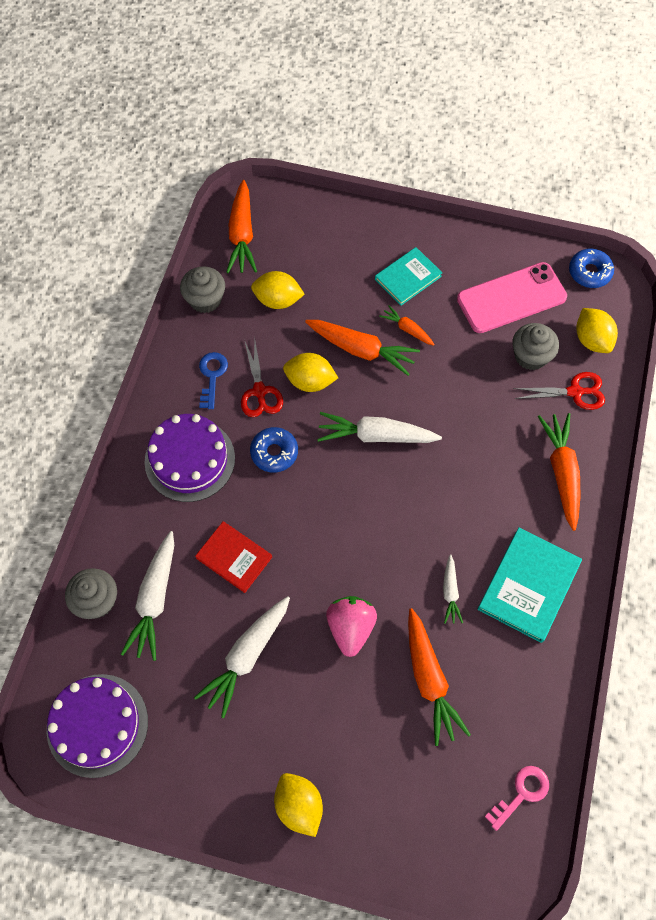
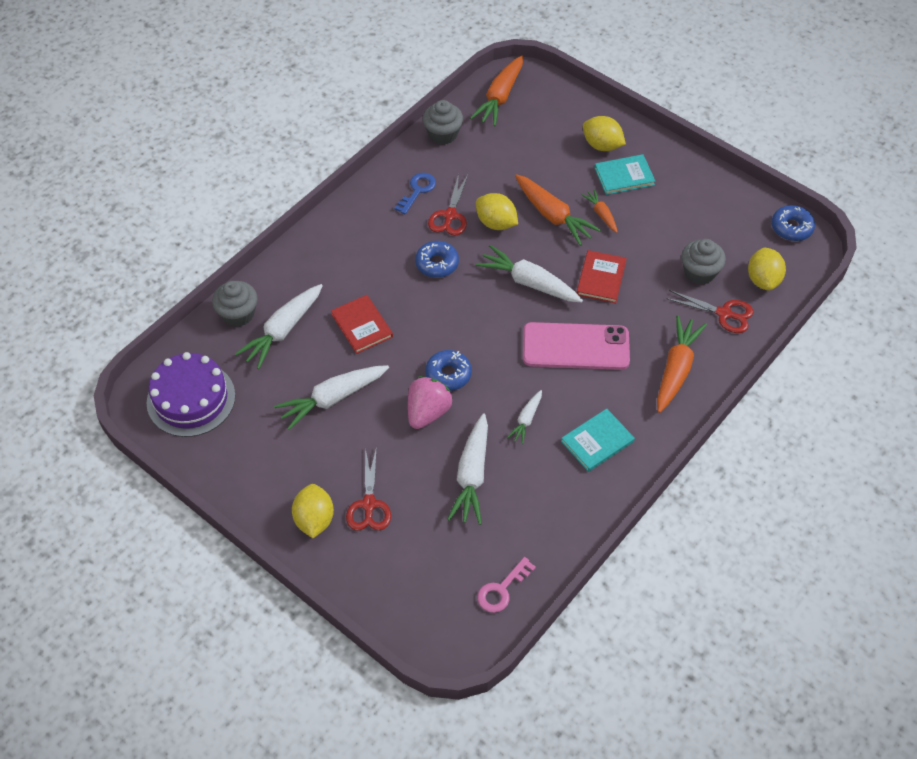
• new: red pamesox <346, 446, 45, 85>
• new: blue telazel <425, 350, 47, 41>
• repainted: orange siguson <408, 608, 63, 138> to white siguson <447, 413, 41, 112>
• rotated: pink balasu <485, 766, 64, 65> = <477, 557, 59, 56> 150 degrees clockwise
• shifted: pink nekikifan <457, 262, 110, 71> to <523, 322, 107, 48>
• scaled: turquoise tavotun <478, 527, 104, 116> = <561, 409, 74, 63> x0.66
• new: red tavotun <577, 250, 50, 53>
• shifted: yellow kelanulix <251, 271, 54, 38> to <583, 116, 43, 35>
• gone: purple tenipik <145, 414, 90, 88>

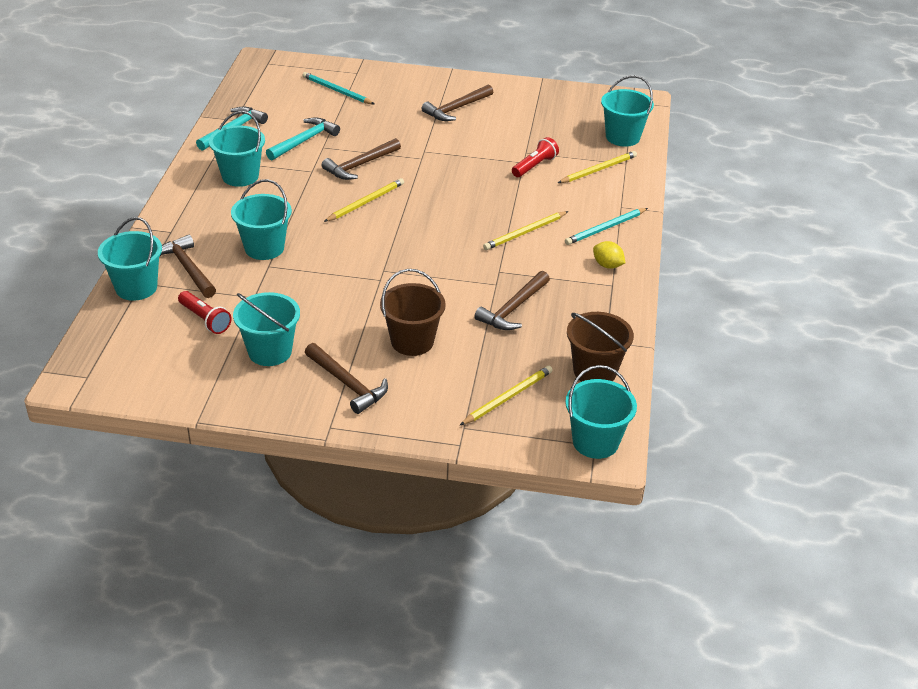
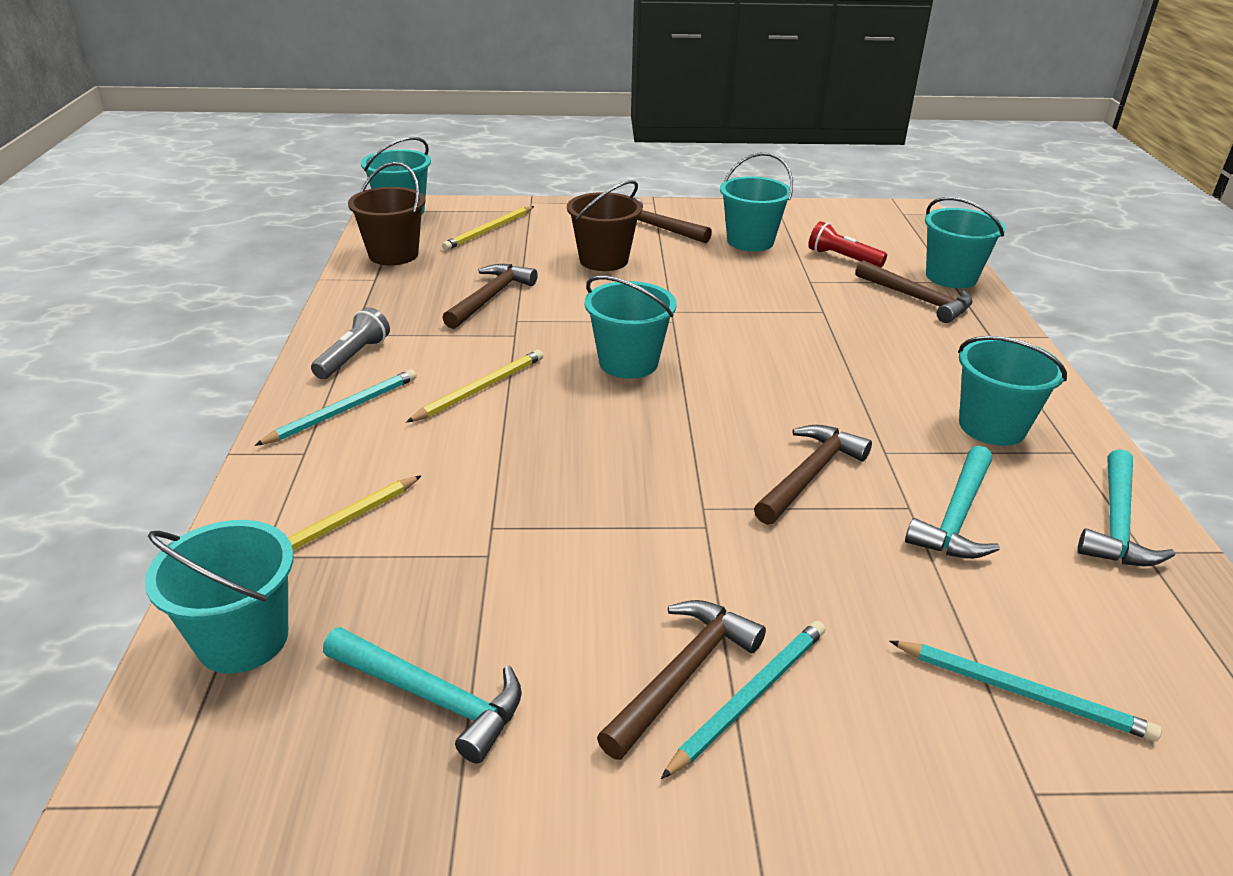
• swapped: yellow kelanulix <593, 241, 32, 28> to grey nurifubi <311, 307, 79, 72>
• new: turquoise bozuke <323, 627, 199, 136>
• shifted: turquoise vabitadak <231, 179, 61, 81> to <585, 276, 92, 103>
• new: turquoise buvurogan <661, 621, 164, 158>
• gone: yellow buvurogan <324, 178, 80, 44>
• gone: red nurifubi <512, 137, 47, 40>

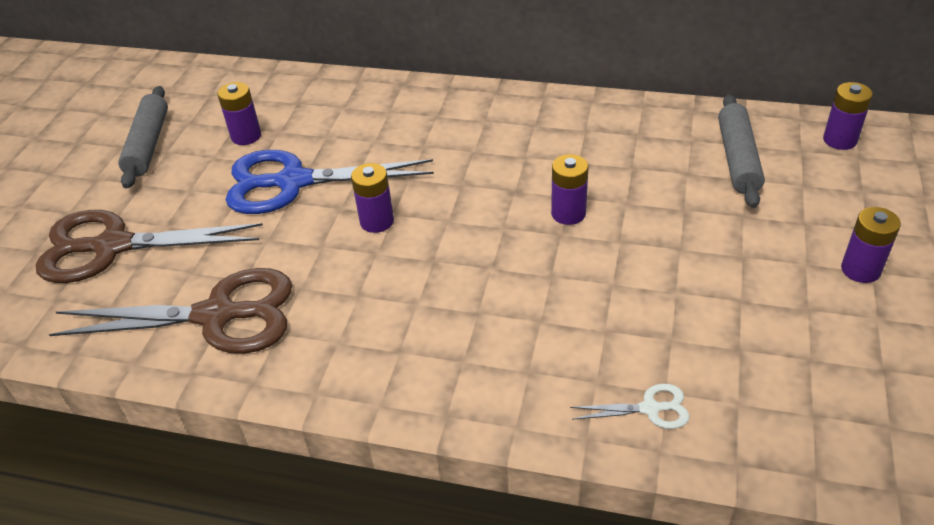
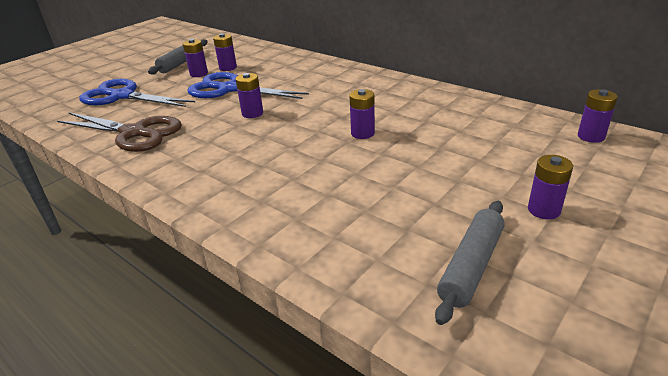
• repainted: brown pamesox <36, 210, 227, 73> to blue pamesox <79, 79, 116, 28>
• new: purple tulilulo <183, 39, 25, 38>
• shifted: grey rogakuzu <718, 94, 47, 114> to <435, 201, 70, 124>
• gone: white pamesox <570, 384, 120, 45>

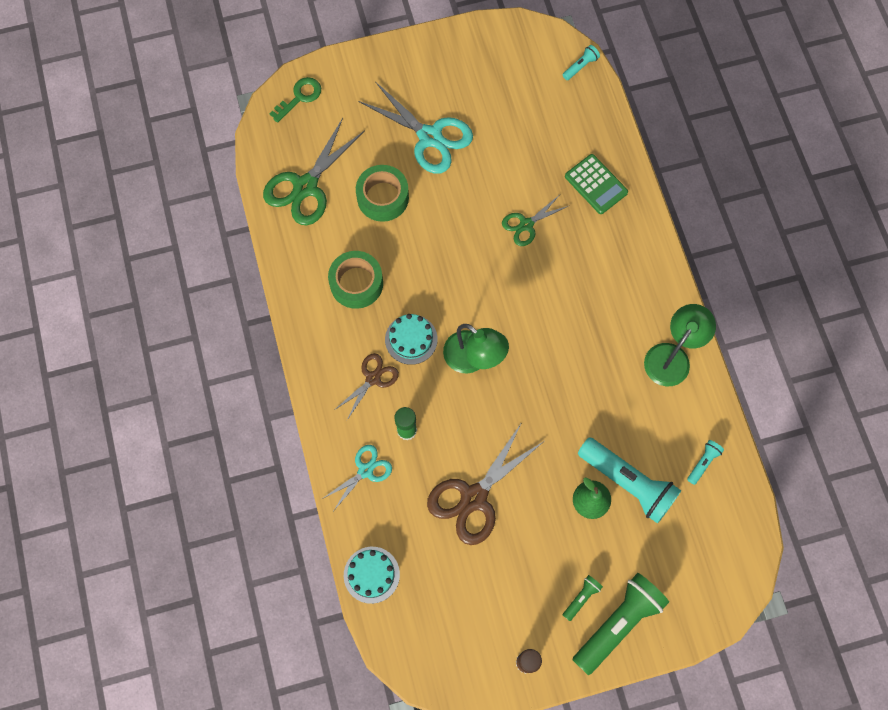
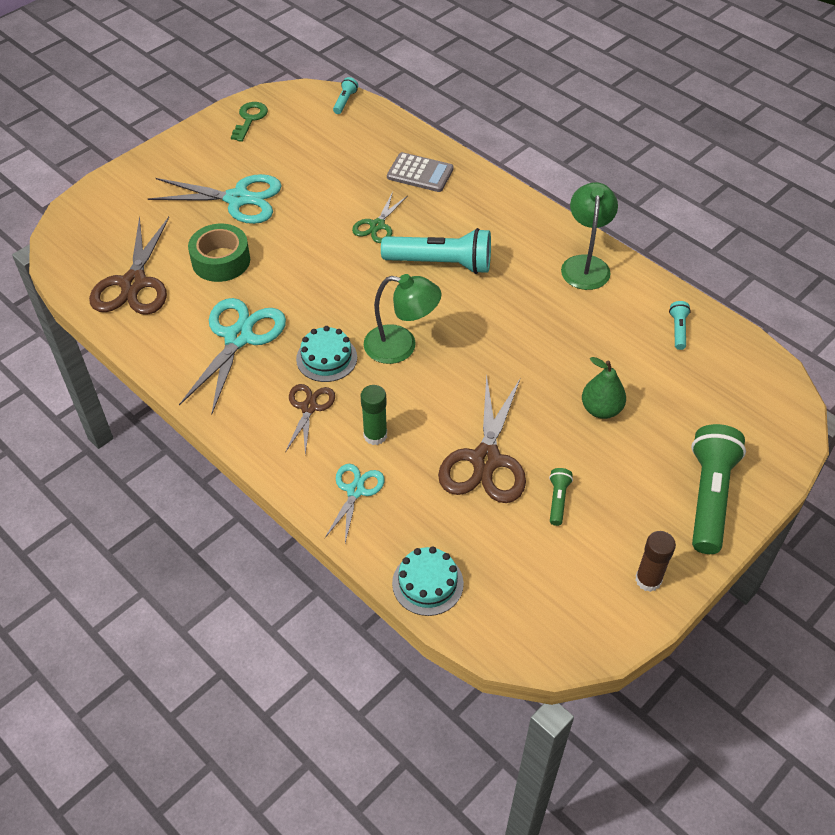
• repainted: green pamesox <263, 118, 102, 107> to brown pamesox <89, 216, 80, 99>
• swapped: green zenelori <328, 251, 55, 58> to turquoise pamesox <179, 298, 107, 117>
• shifted: green balasu <269, 77, 52, 46> to <231, 102, 37, 40>
• shifted: turquoise nurifubi <578, 437, 103, 87> to <381, 228, 110, 46>
• repainted: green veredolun <565, 154, 63, 60> to grey veredolun <387, 152, 67, 40>
• shifted: green nurifubi <563, 575, 40, 46> to <549, 468, 24, 58>

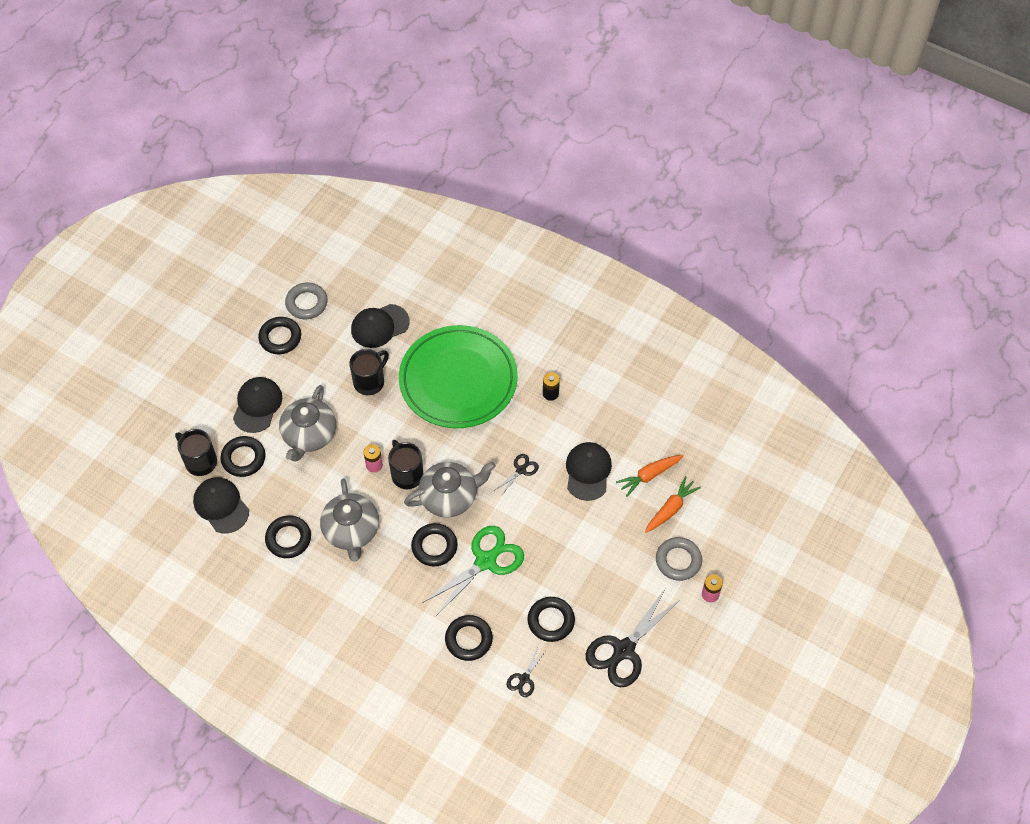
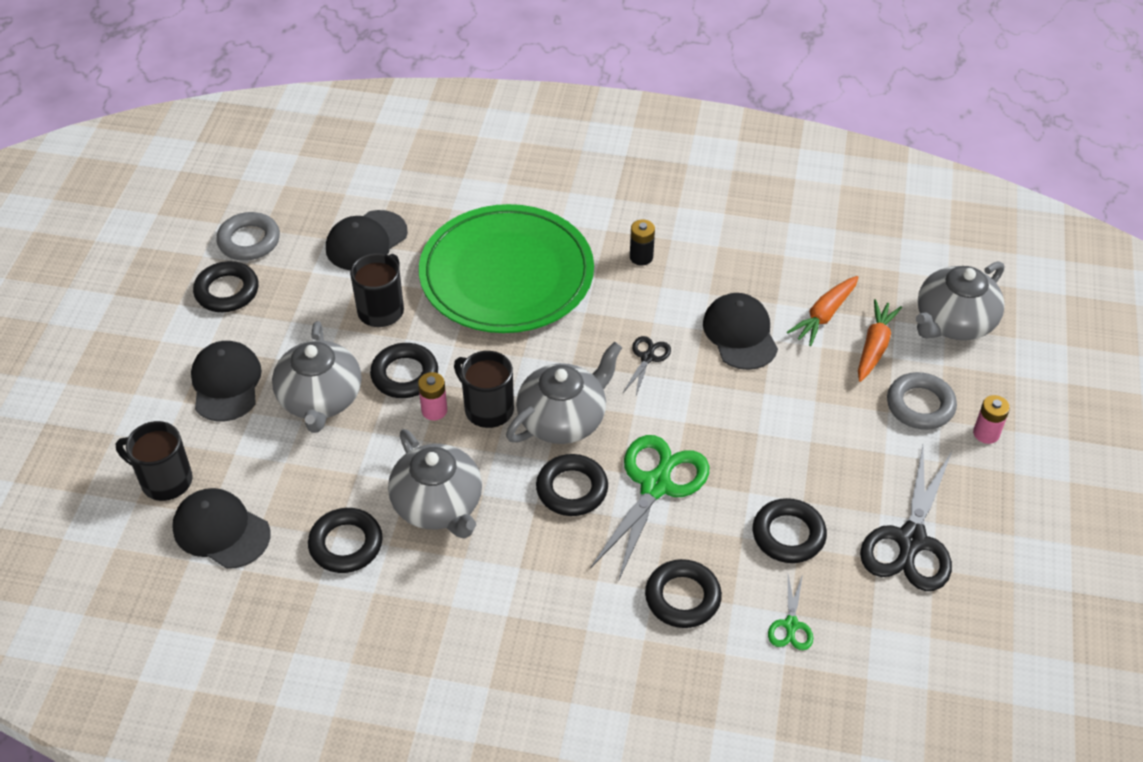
• shifted: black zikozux <221, 436, 45, 41> to <370, 343, 68, 55>
• repainted: black pamesox <506, 647, 41, 50> to green pamesox <768, 574, 45, 76>
• new: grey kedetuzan <916, 261, 89, 80>

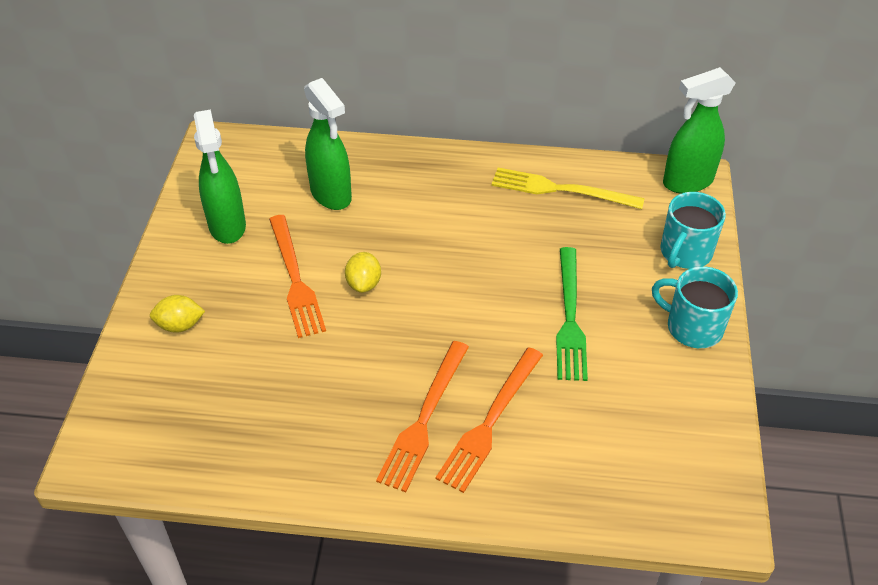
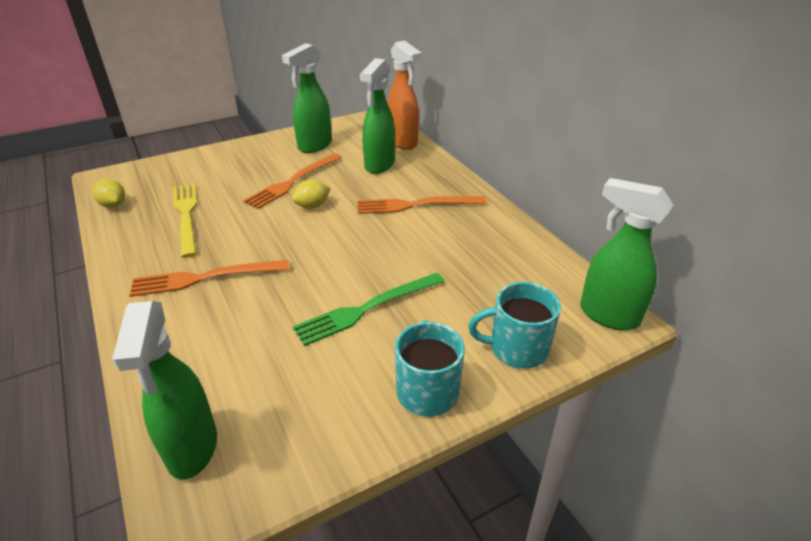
• shifted: yellow kelanulix <150, 295, 55, 38> to <92, 178, 33, 30>
• new: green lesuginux <112, 301, 105, 179>
• shifted: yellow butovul <492, 168, 153, 41> to <173, 183, 24, 75>
• shifted: orange butovul <435, 347, 108, 146> to <357, 196, 129, 18>
• new: orange lesuginux <387, 40, 35, 110>

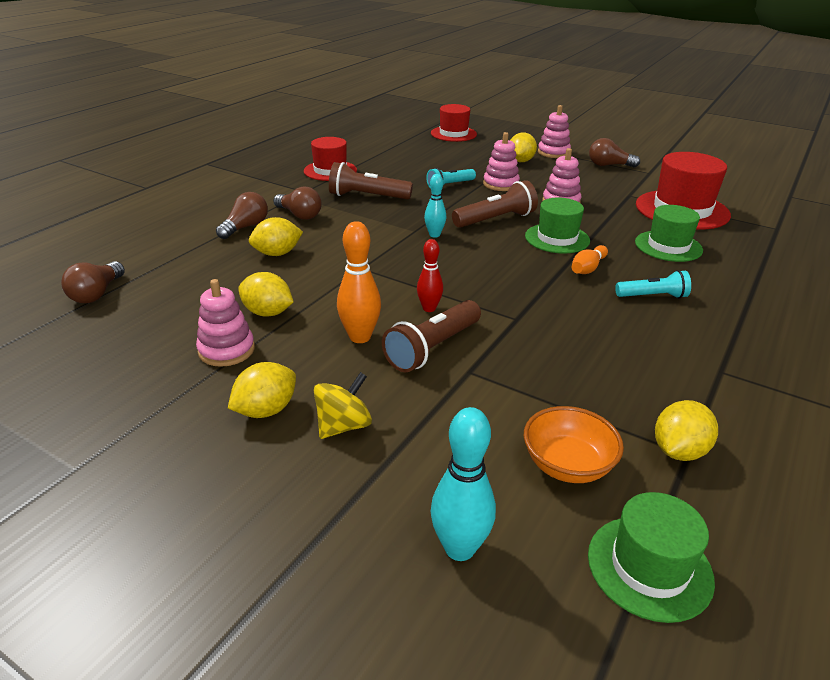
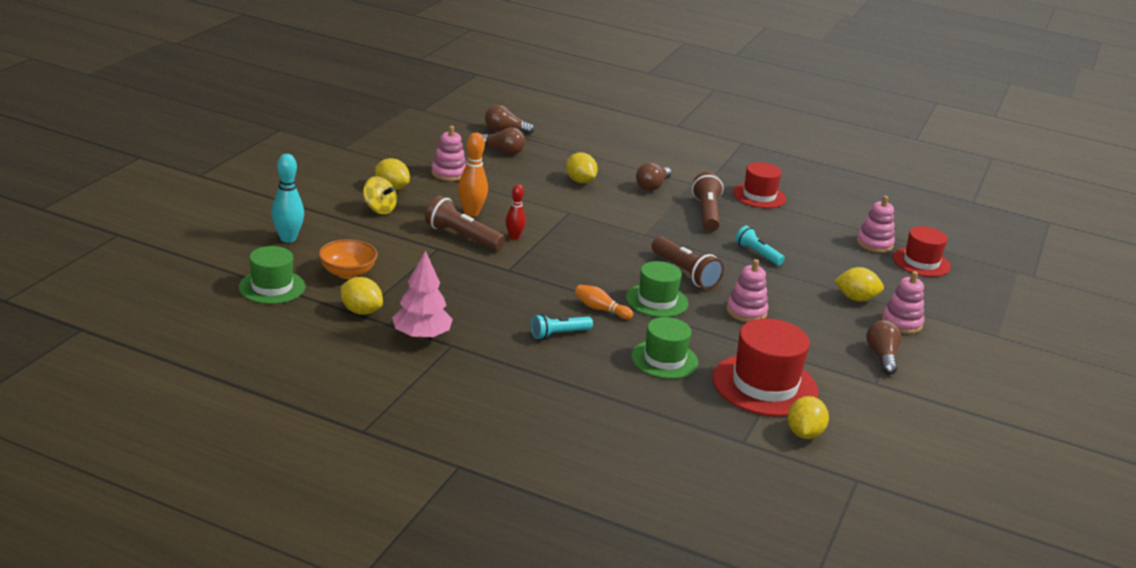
• new: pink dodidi <392, 250, 61, 90>
• shifted: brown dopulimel <216, 192, 52, 47> to <481, 127, 44, 28>
• rotated: turquoise nurifubi <615, 270, 76, 28> = <531, 314, 62, 26> 75 degrees clockwise
• shifted: yellow kelanulix <238, 272, 56, 45> to <788, 396, 41, 43>
• shifted: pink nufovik <483, 132, 37, 59> to <857, 196, 38, 57>
• gone: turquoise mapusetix <424, 174, 22, 64>

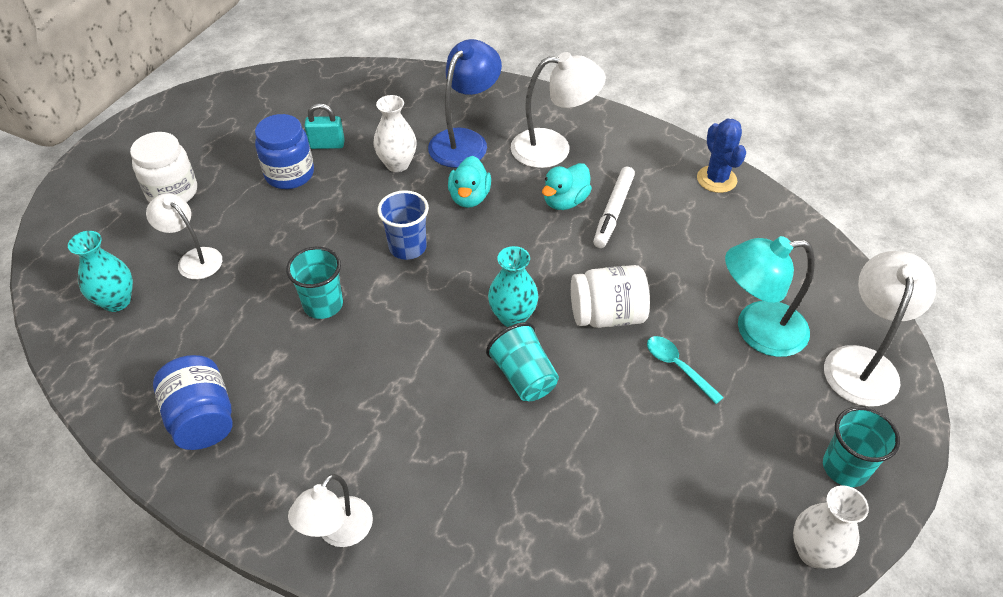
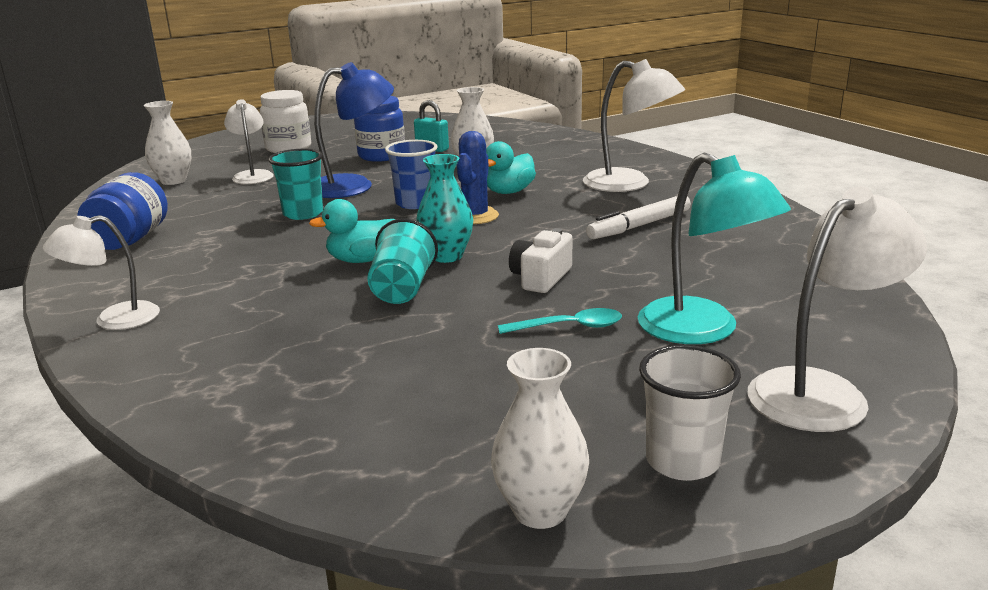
• repainted: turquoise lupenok <68, 231, 65, 81> to white lupenok <144, 101, 47, 84>
• shifted: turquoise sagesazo <542, 163, 50, 47> to <309, 199, 86, 64>
• shifted: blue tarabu <428, 39, 74, 129> to <314, 62, 80, 136>
• shifted: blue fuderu <697, 119, 49, 74> to <457, 131, 42, 93>
• rotated: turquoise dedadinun <647, 336, 77, 68> = <498, 308, 124, 26> 90 degrees clockwise
• swapped: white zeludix <571, 265, 79, 63> to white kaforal <509, 228, 63, 65>
• rotated: turquoise tarabu <725, 236, 90, 121> = <638, 153, 153, 191> 150 degrees counterclockwise
• repainted: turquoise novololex <823, 406, 77, 81> to white novololex <639, 345, 102, 136>

